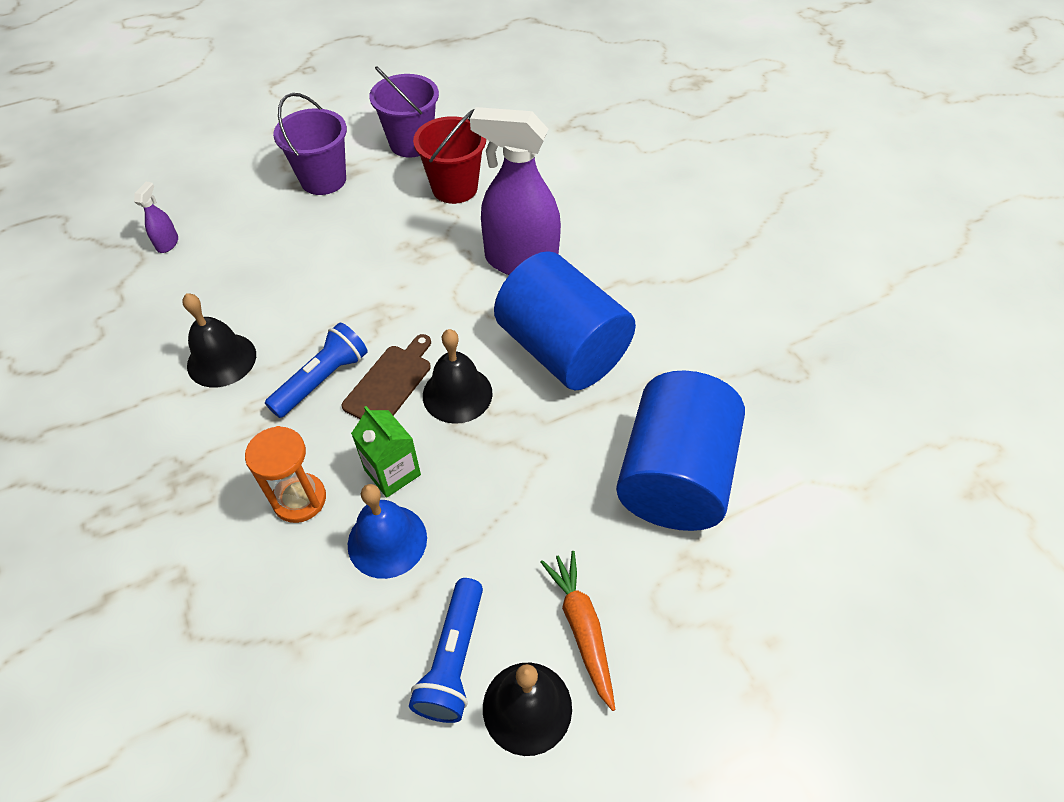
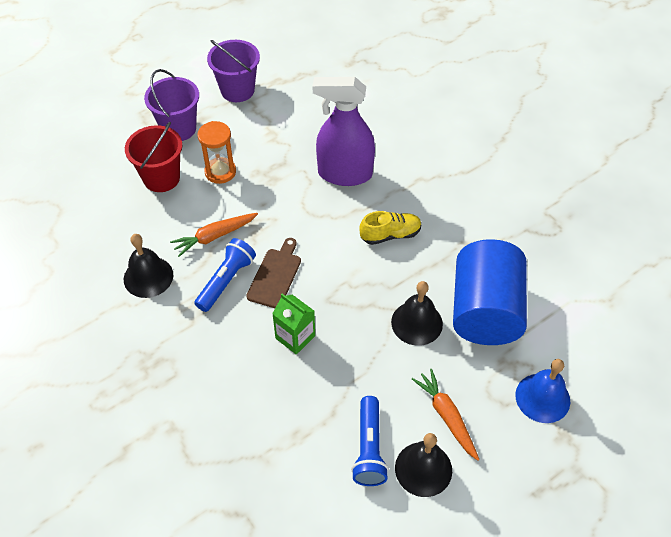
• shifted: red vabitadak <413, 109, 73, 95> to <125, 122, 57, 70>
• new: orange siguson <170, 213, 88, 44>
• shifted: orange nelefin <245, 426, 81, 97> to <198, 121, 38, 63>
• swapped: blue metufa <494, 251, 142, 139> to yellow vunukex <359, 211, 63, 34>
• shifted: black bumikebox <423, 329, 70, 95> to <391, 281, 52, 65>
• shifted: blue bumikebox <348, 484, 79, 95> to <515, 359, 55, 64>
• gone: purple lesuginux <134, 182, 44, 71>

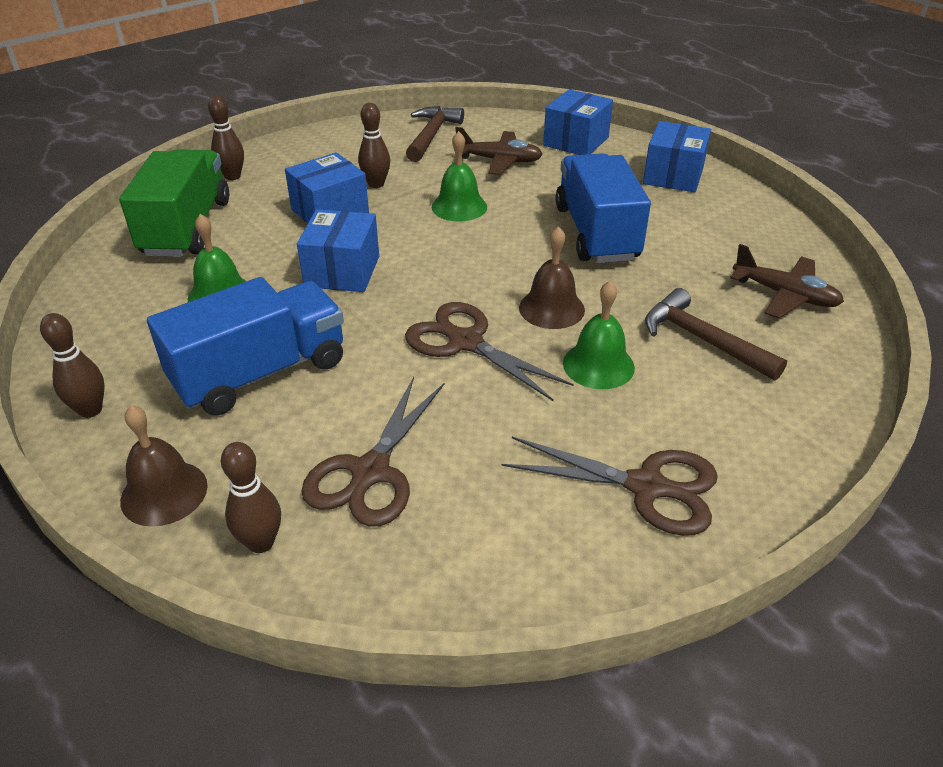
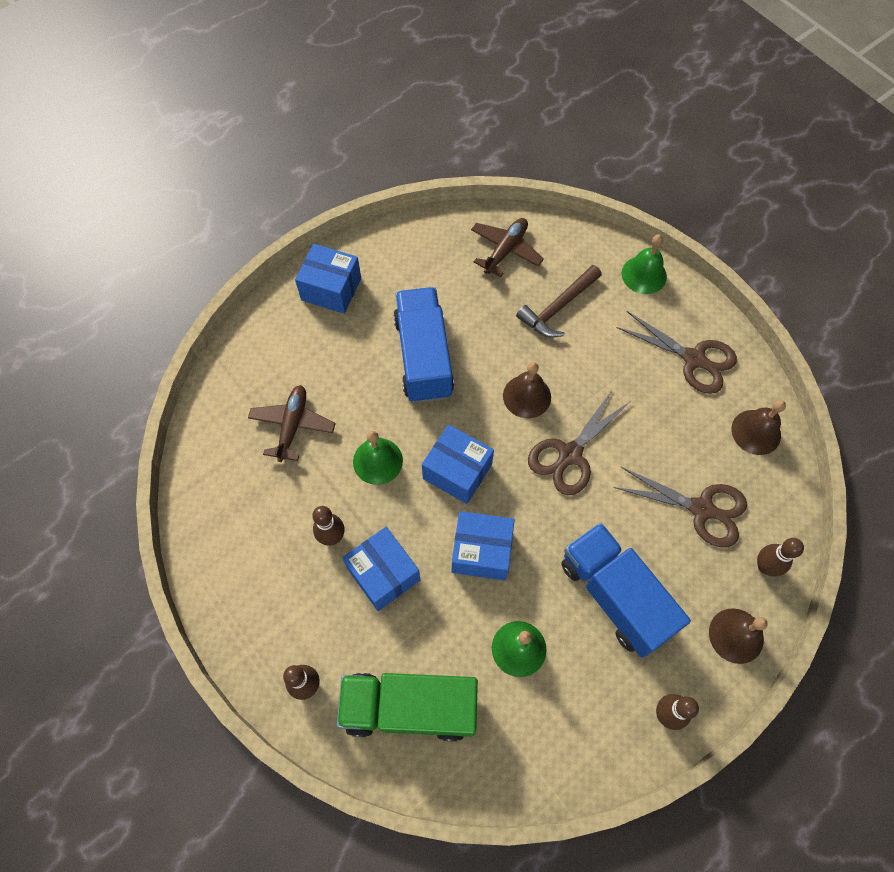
• rotated: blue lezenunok <555, 153, 96, 110> = <393, 287, 61, 116> 90 degrees clockwise
• shifted: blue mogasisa <543, 89, 70, 66> to <422, 424, 72, 80>
• rotated: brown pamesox <502, 437, 216, 99> = <616, 311, 121, 83> 105 degrees clockwise
• shifted: green bumikebox <563, 281, 72, 108> to <622, 234, 45, 60>
• new: brown bumikebox <731, 400, 55, 55>
• gone: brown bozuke <406, 106, 58, 56>

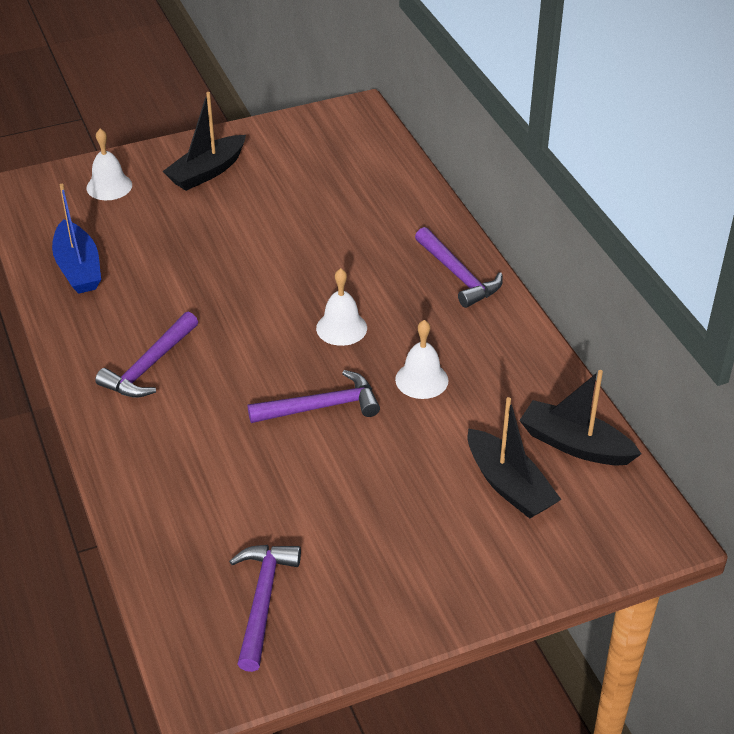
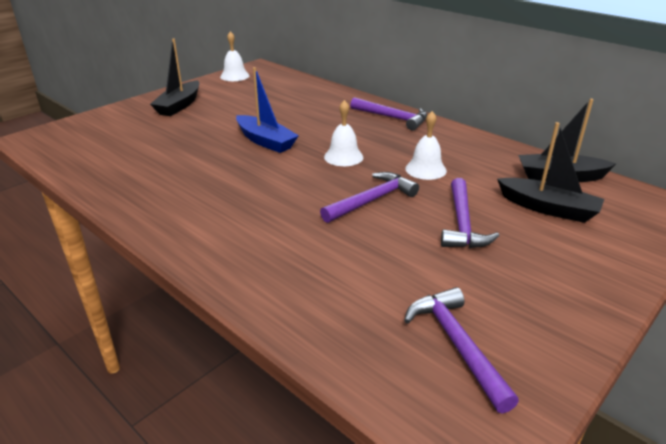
• shifted: white bumikebox <86, 129, 46, 71> to <220, 31, 30, 50>
• shifted: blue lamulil <52, 184, 49, 110> to <236, 67, 63, 86>
• shifted: purple bozuke <95, 312, 103, 86> to <441, 178, 59, 70>

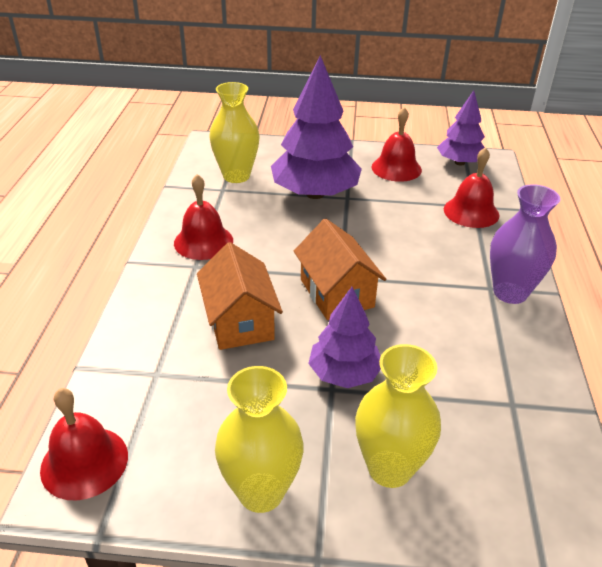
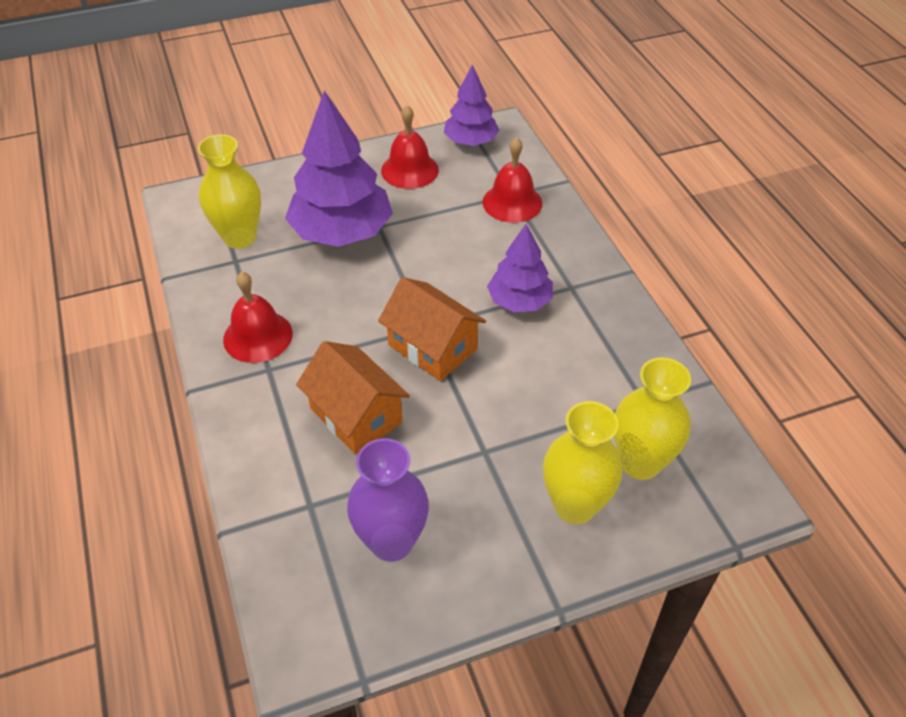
• shifted: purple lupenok <490, 184, 71, 120> to <347, 438, 82, 124>
• shifted: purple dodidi <308, 287, 73, 101> to <487, 224, 66, 88>
• shifted: yellow lupenok <215, 366, 89, 147> to <614, 358, 77, 122>
• gone: red bumikebox <40, 388, 88, 113>

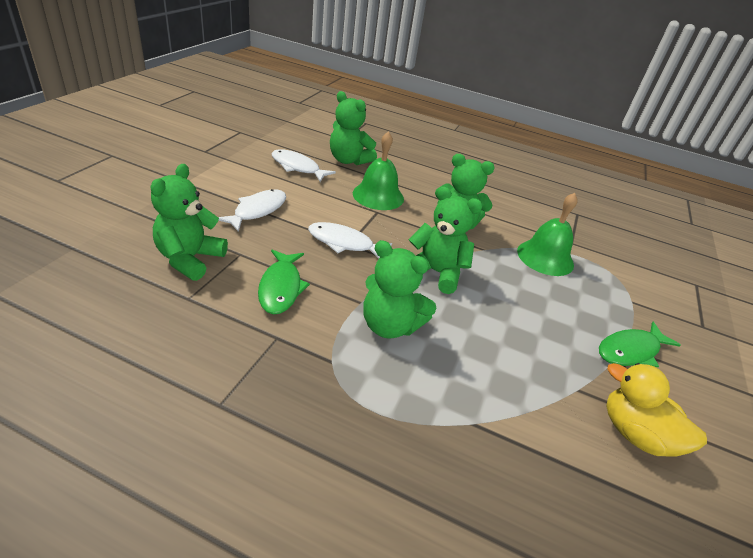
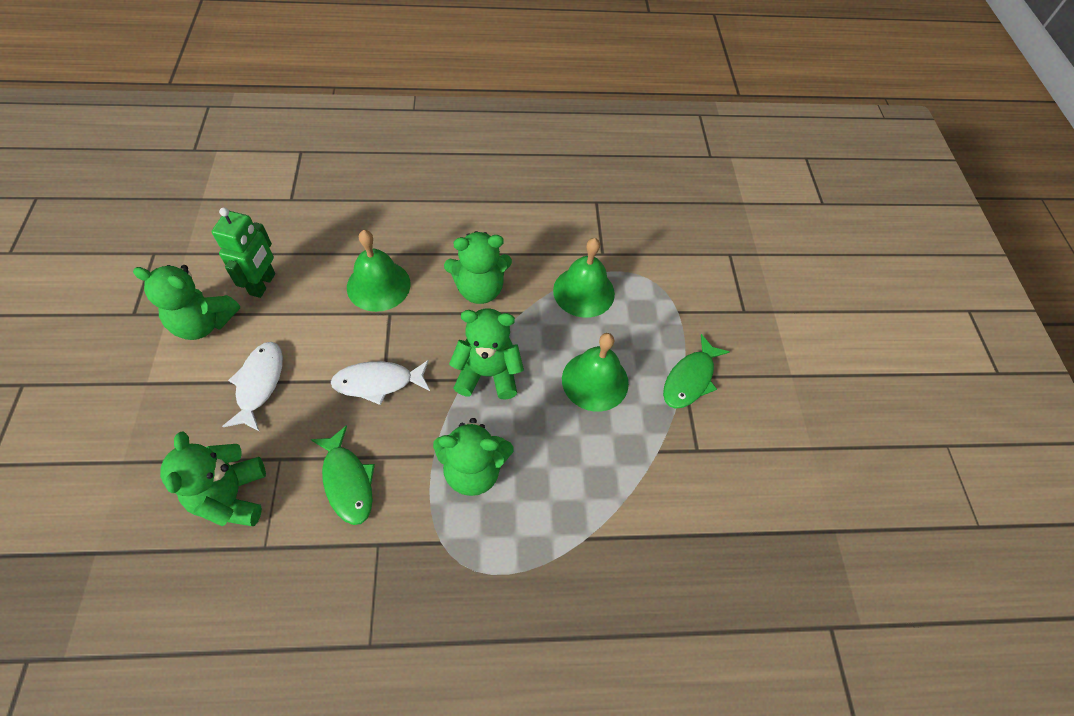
• shifted: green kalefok <330, 91, 47, 74> to <133, 265, 107, 75>
• swapped: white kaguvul <271, 149, 65, 33> to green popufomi <211, 207, 64, 91>
• new: green bumikebox <562, 333, 67, 79>
• gone: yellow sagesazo <606, 363, 101, 93>

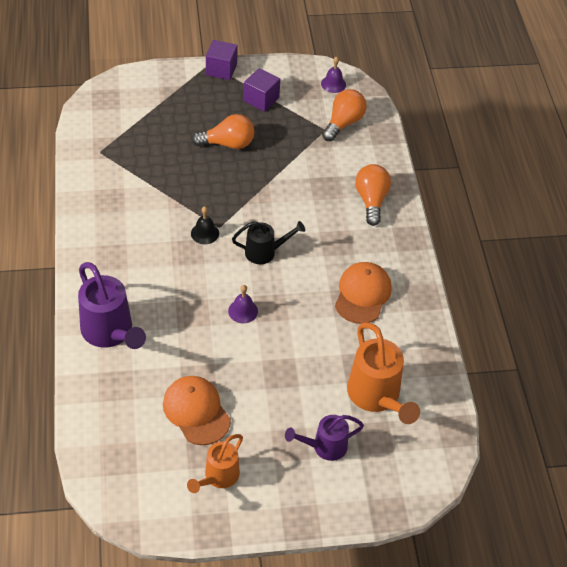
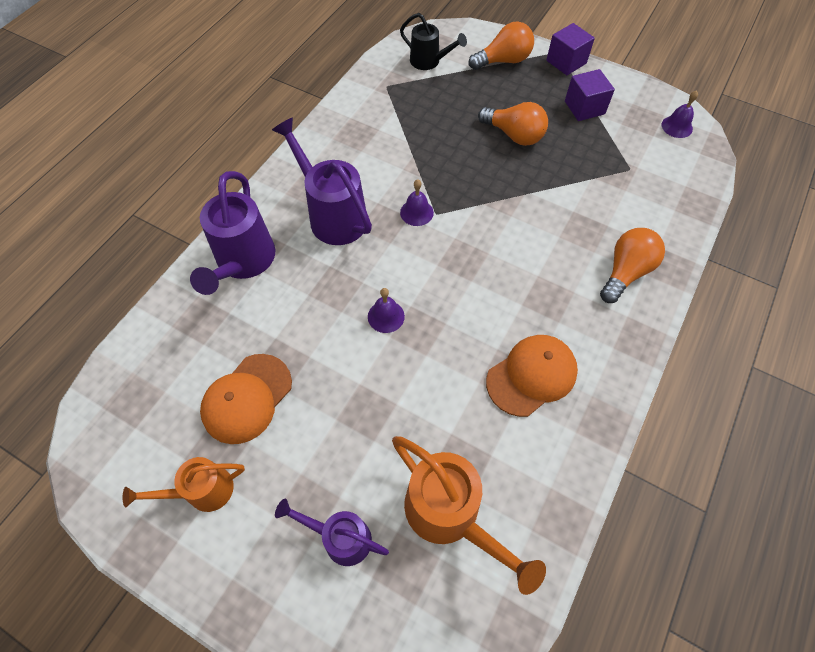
• rotated: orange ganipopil <163, 376, 68, 69> = <200, 354, 92, 90> 150 degrees counterclockwise
• new: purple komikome <272, 117, 100, 128>
• rotated: orange komikome <347, 322, 73, 102> = <392, 436, 154, 159> 60 degrees counterclockwise
• shifted: black komikome <232, 221, 73, 43> to <400, 13, 67, 57>
• repainted: black bumikebox <191, 206, 28, 38> to purple bumikebox <400, 179, 34, 47>
• shifted: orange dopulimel <322, 89, 45, 52> to <469, 21, 65, 49>

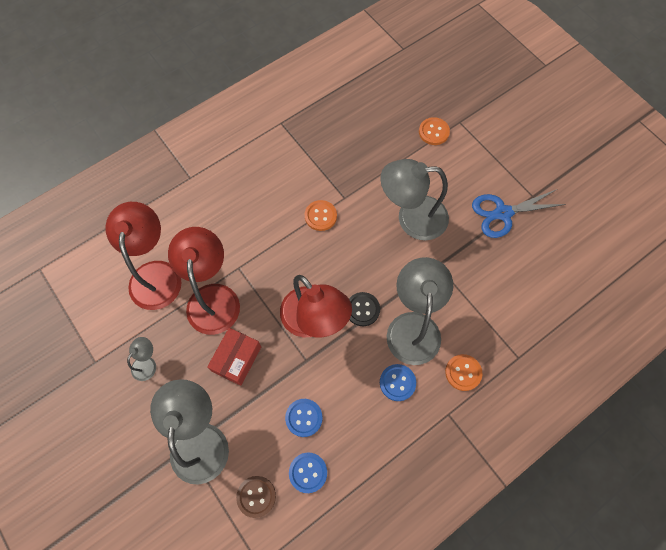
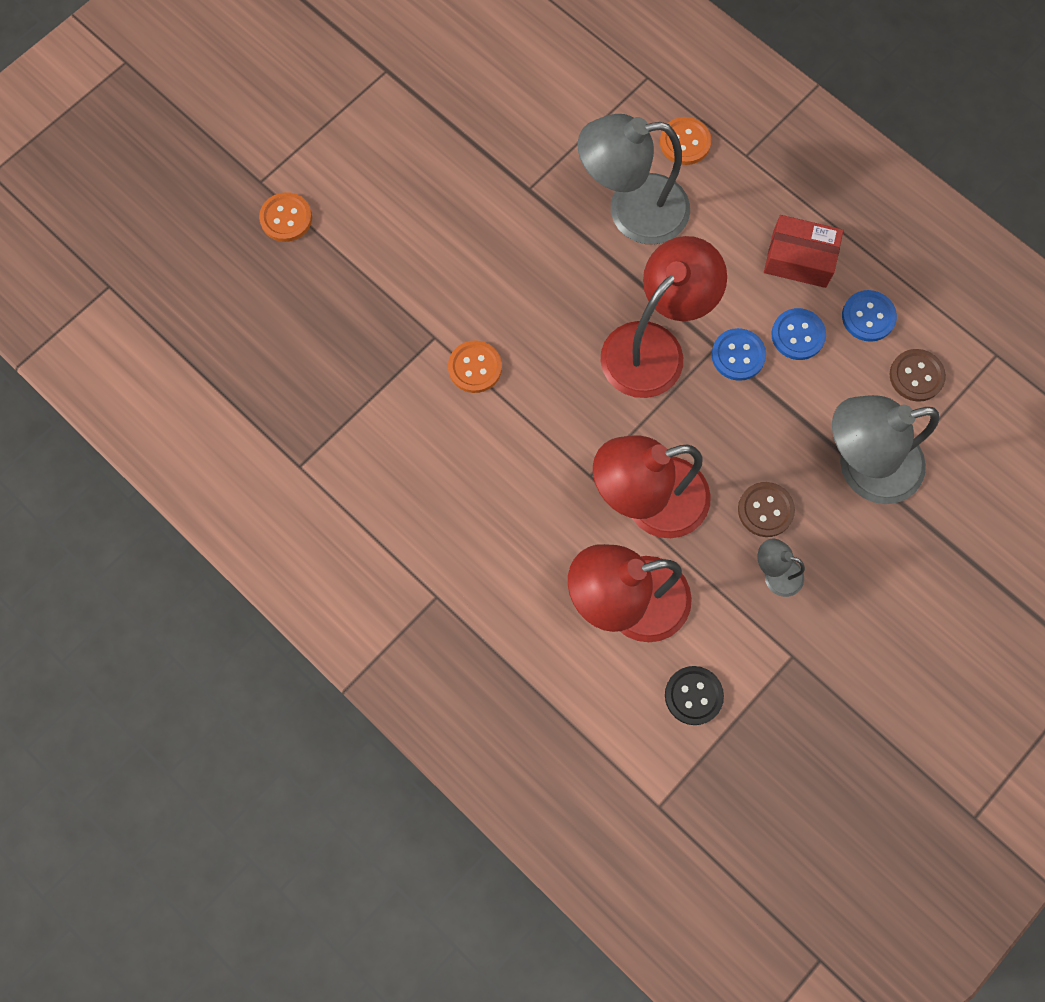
• shifted: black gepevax <349, 292, 31, 34> to <665, 666, 59, 59>
• shifted: blue gepevax <380, 364, 36, 37> to <712, 328, 54, 53>
• new: brown gepevax <738, 482, 57, 55>
• shifted: red mogasisa <207, 328, 54, 58> to <764, 215, 79, 73>
• gone: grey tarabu <380, 159, 69, 81>
• gone: blue pamesox <472, 189, 94, 49>

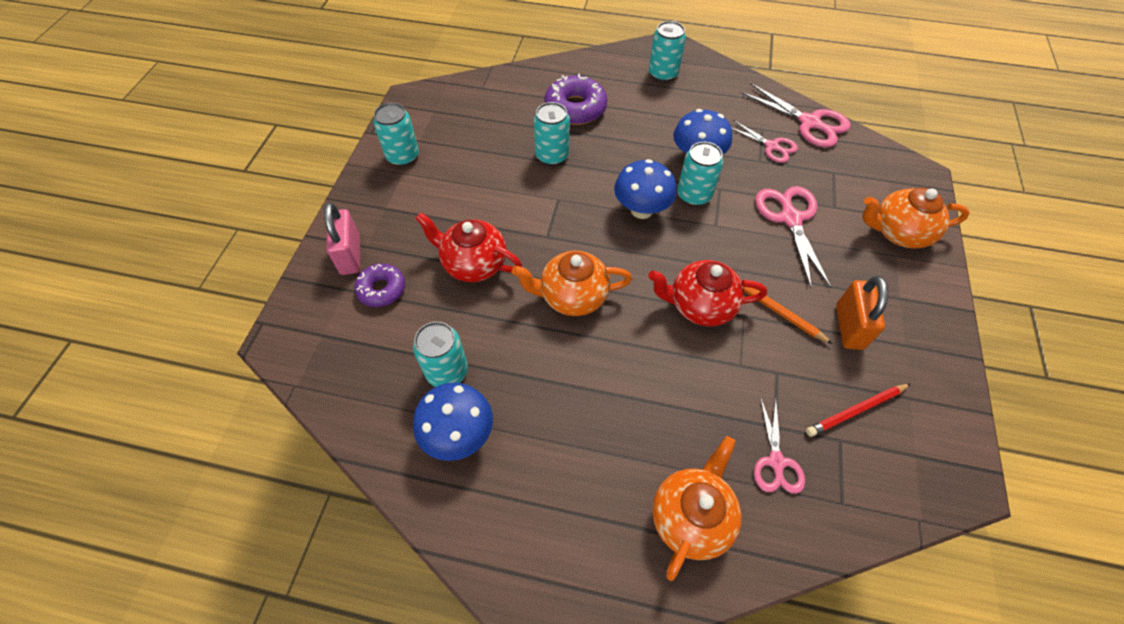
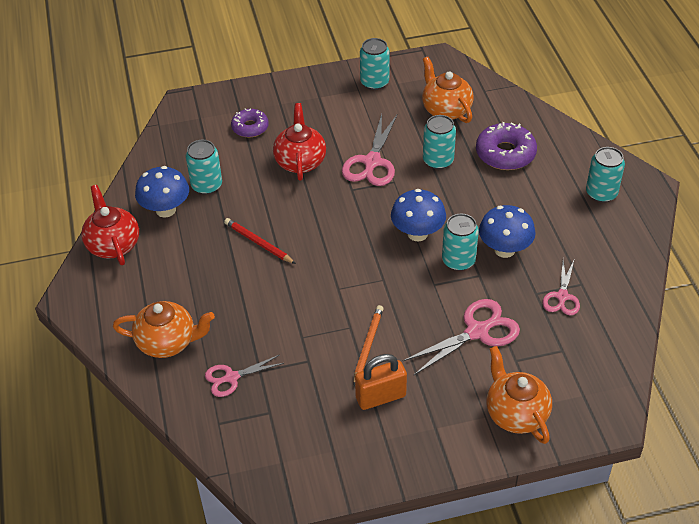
• shifted: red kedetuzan <648, 260, 119, 66> to <81, 185, 58, 80>
• shifted: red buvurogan <806, 383, 105, 54> to <224, 218, 72, 46>
• shifted: pink pamesox <740, 83, 110, 65> to <342, 114, 56, 72>
• shifted: orange kedetuzan <512, 251, 120, 65> to <422, 57, 52, 66>
• gone: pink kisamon <324, 202, 36, 73>

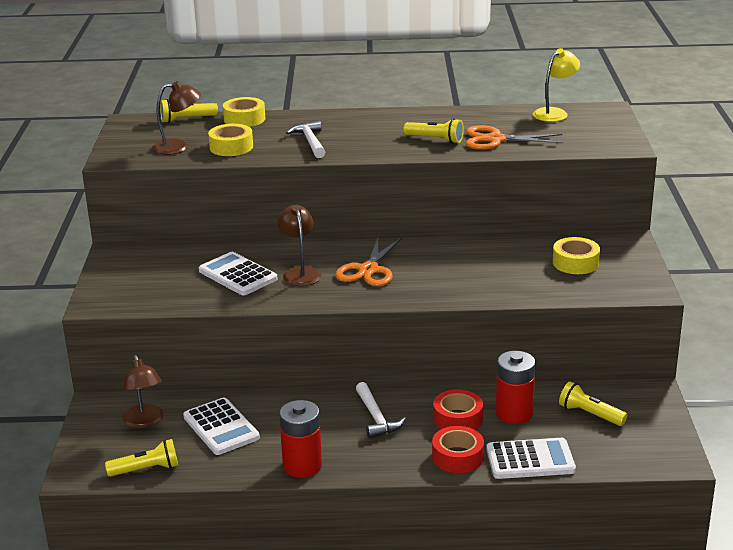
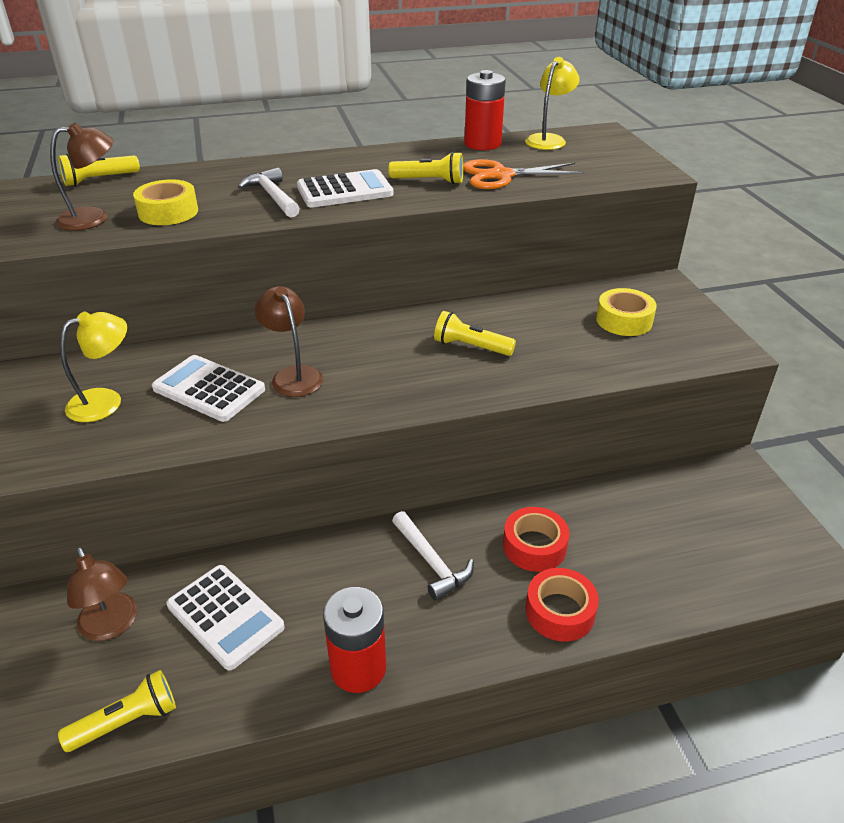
• new: yellow tarabu <60, 312, 67, 110>
• shifted: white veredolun <486, 438, 90, 41> to <297, 169, 97, 39>
• shifted: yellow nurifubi <559, 381, 68, 45> to <434, 311, 82, 45>
• shifted: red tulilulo <496, 351, 40, 73> to <464, 70, 42, 80>
• gone: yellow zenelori <223, 97, 42, 30>
• gone: orange pamesox <335, 238, 67, 48>

